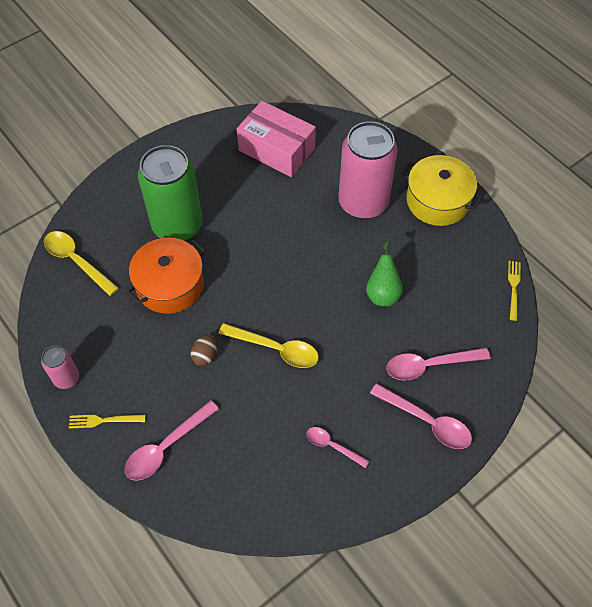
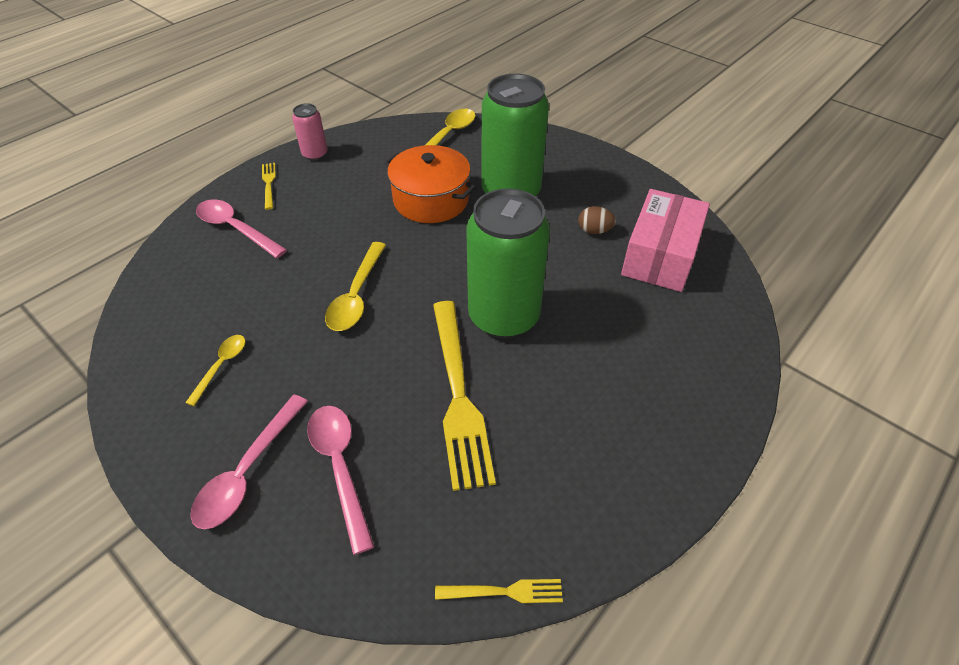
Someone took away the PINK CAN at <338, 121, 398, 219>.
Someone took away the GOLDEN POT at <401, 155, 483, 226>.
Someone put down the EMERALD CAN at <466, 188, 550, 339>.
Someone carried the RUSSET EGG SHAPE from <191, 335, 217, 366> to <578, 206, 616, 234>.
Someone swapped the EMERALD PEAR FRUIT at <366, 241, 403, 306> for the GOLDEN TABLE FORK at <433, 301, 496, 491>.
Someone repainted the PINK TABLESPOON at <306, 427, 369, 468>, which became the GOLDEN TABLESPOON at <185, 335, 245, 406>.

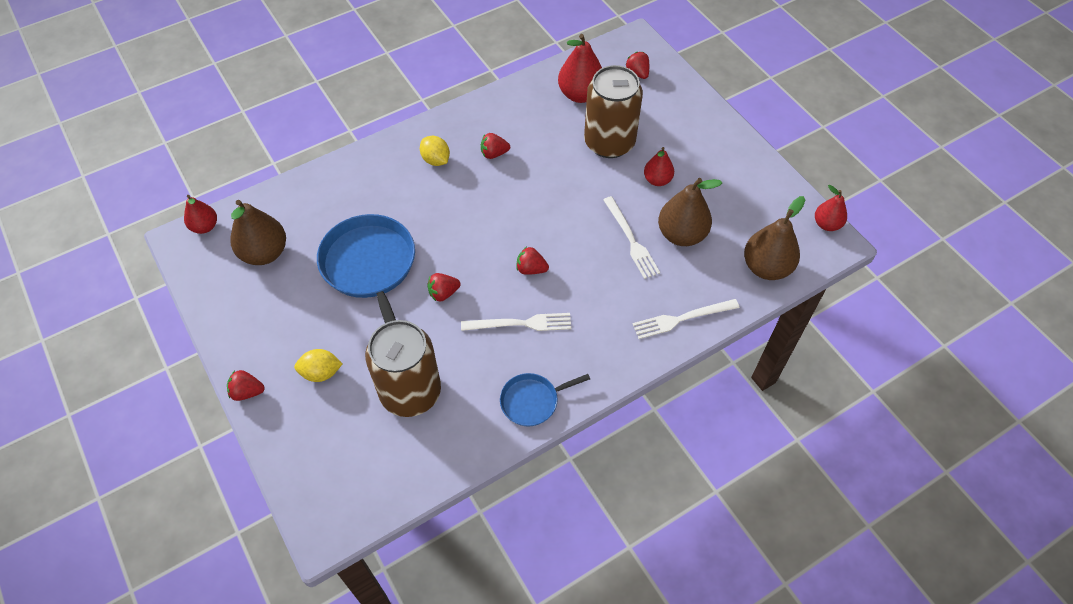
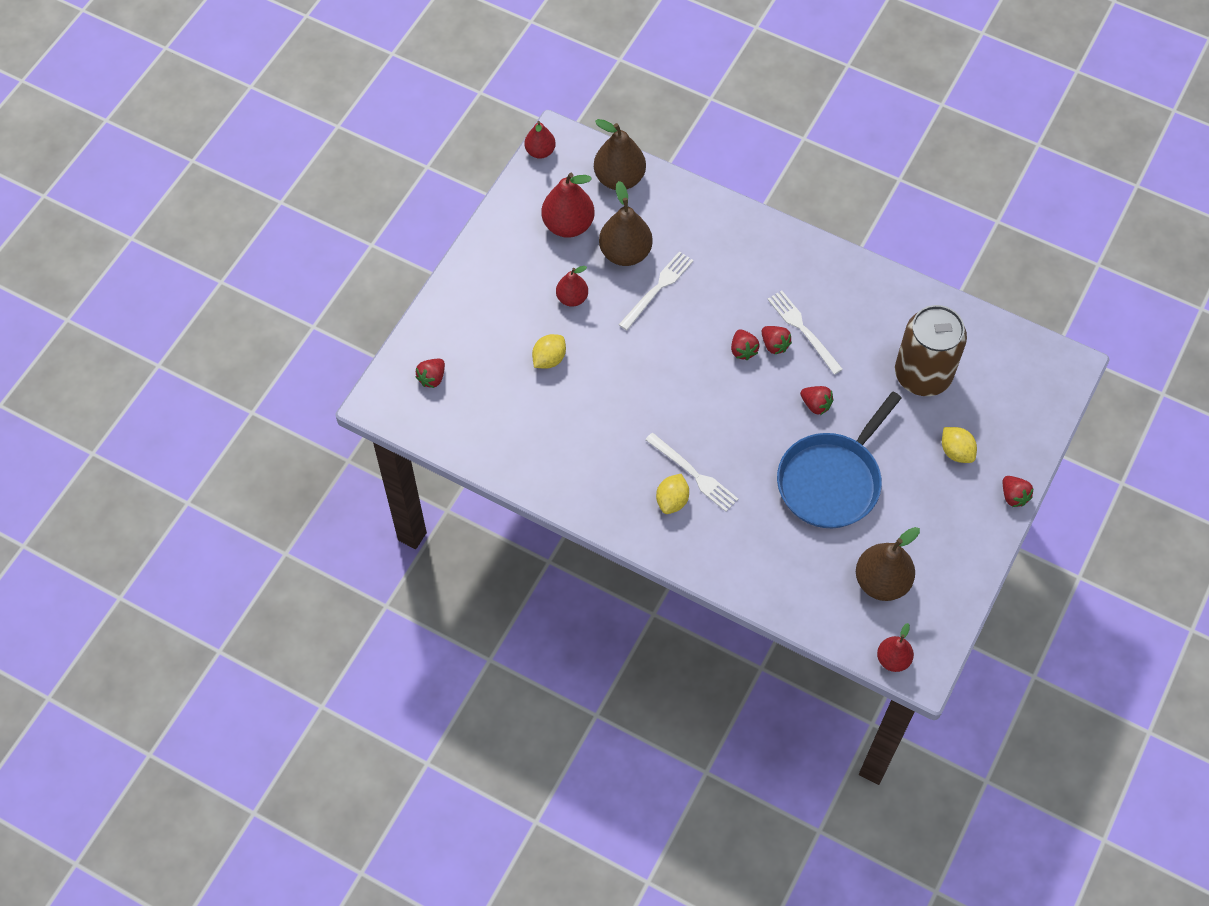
Someone took away the COBALT PAN at <500, 373, 590, 426>.
Someone carried the RED TOY STRAWBERRY from <481, 133, 510, 159> to <762, 326, 792, 355>.
Someone carried the RED PEAR FRUIT from <558, 34, 602, 103> to <542, 173, 595, 238>.
Someone carried the WHITE TABLE FORK from <633, 299, 740, 339> to <645, 433, 738, 512>.
Someone swapped the RUSSET CAN at <584, 65, 643, 158> for the GOLDEN LEMON at <532, 334, 566, 369>.

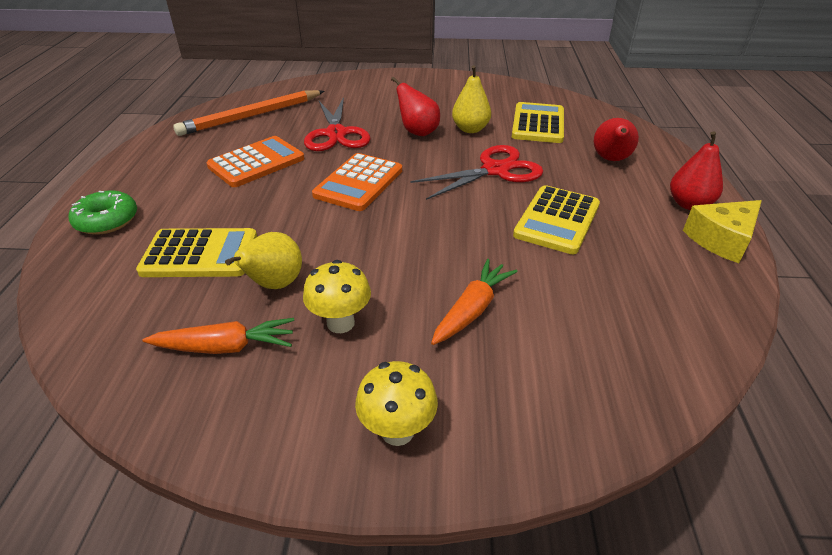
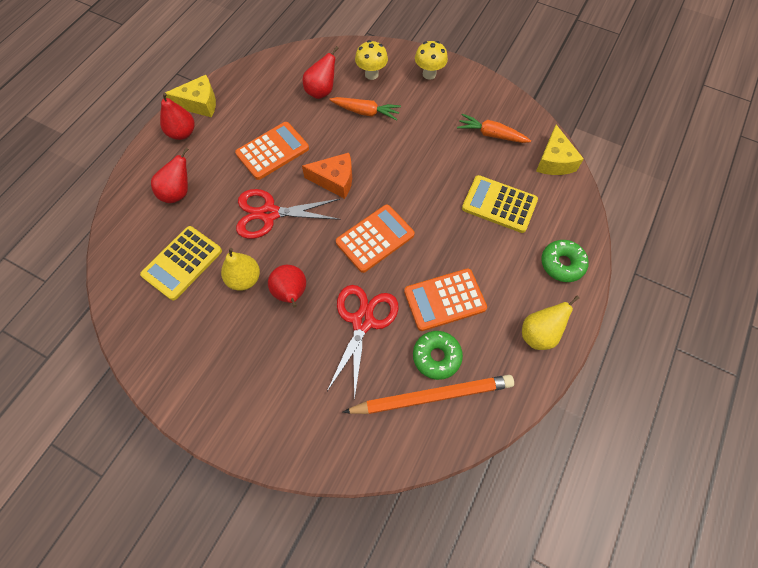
Someone put down the ORANGE CHEESE WEDGE at <302, 153, 352, 199>.
Someone put down the RED PEAR FRUIT at <303, 46, 338, 99>.
Someone put down the EMERALD DONUT at <413, 331, 463, 380>.
Someone put down the GOLDEN CHEESE WEDGE at <536, 125, 584, 175>.
Someone carried the GOLDEN PEAR FRUIT from <225, 232, 302, 289> to <522, 295, 579, 350>.
Someone carried the GOLDEN TOADSTOOL from <303, 260, 371, 333> to <355, 40, 388, 80>.
Someone repainted the GOLDEN CALCULATOR at <513, 185, 600, 254>, which became the ORANGE CALCULATOR at <235, 122, 309, 180>.
Someone rotated the ORANGE CARROT at <431, 259, 518, 345> by 135 degrees counterclockwise.

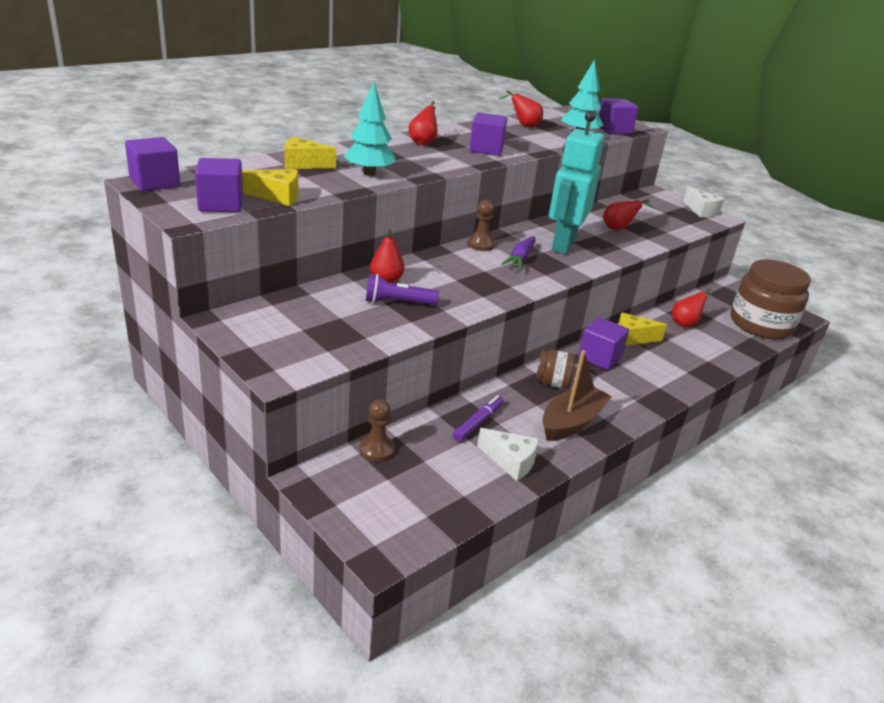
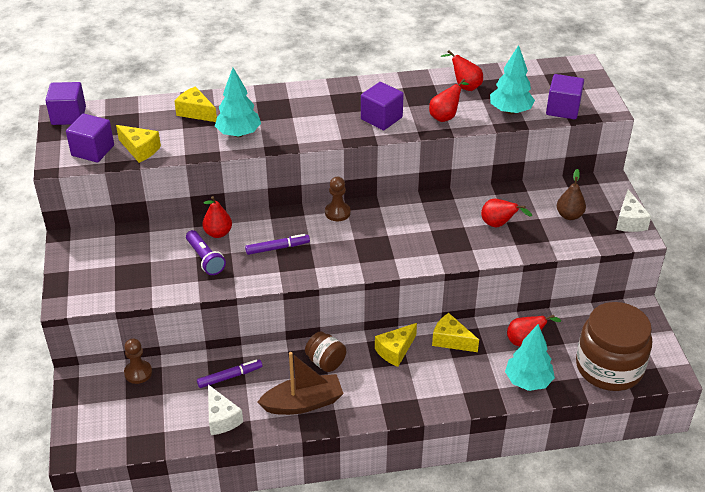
Someone took away the VIOLET CARROT at <501, 237, 536, 270>.
Someone took away the TEAL ROBOT at <549, 111, 605, 254>.
Someone put down the VIOLET FELT PEN at <245, 234, 310, 255>.
Someone put down the TEAL TREE at <505, 324, 555, 391>.
Someone put down the RUSSET PEAR FRUIT at <557, 169, 586, 220>.
Someone carried the RED PEAR FRUIT from <409, 101, 437, 145> to <429, 79, 469, 122>.
Someone swapped the VIOLET CUBE at <578, 317, 629, 370> for the GOLDEN CHEESE WEDGE at <375, 323, 417, 367>.
Someone rotated the VIOLET POCKET TORCH at <366, 274, 439, 305> by 150 degrees counterclockwise.

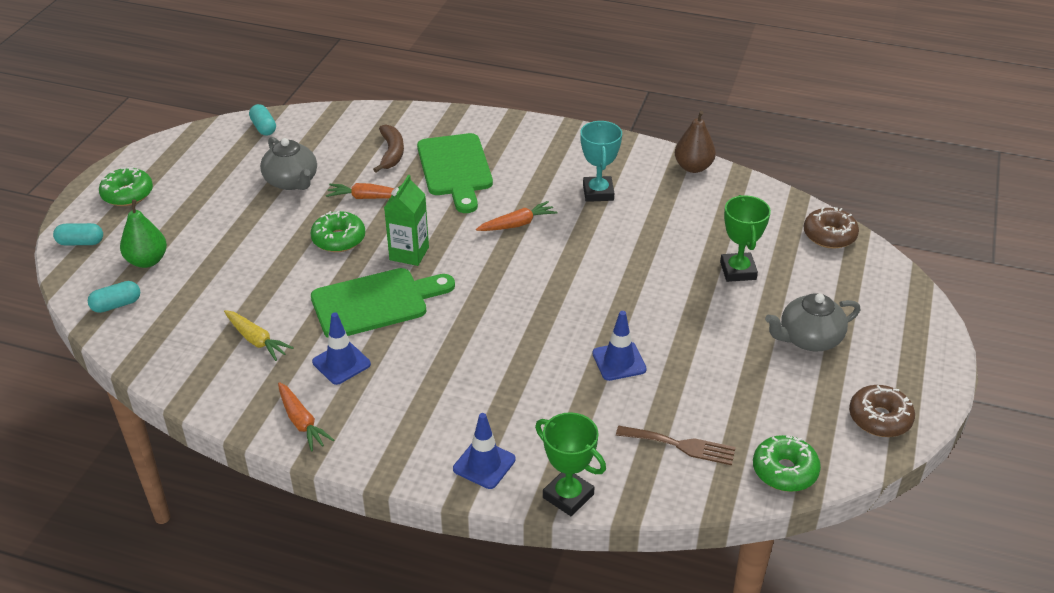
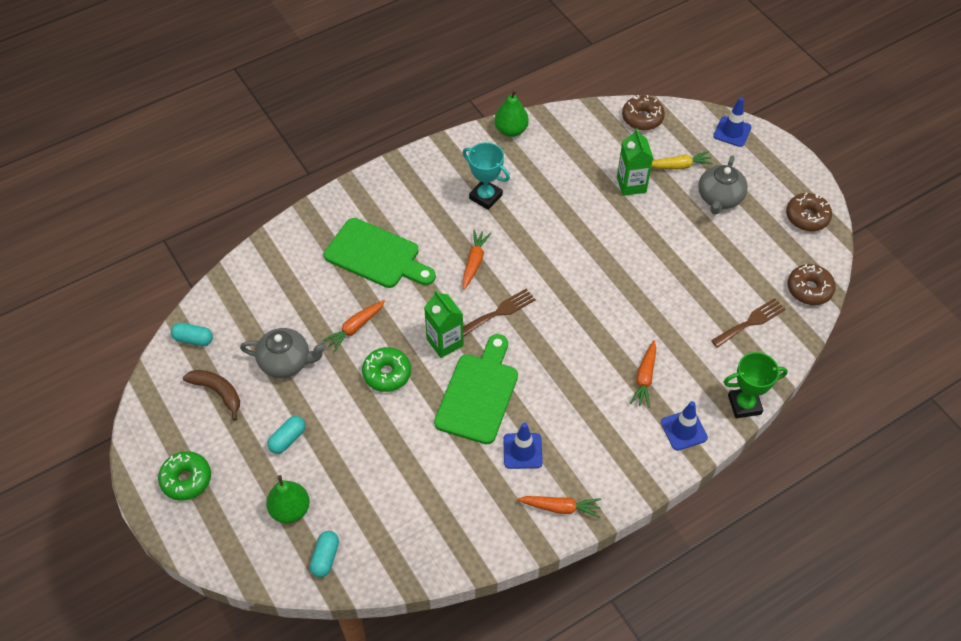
Someone put down the RUSSET TABLE FORK at <463, 289, 536, 337>.
Someone put down the ORANGE CARROT at <630, 340, 656, 408>.
Someone carried the TEAL PILL from <53, 223, 103, 245> to <267, 416, 305, 454>.
Someone carried the GOLDEN CARROT from <224, 310, 294, 361> to <651, 151, 714, 169>.
Someone carried the RUSSET BANANA from <373, 124, 404, 173> to <183, 370, 240, 421>.
Someone carried the COBALT SAFETY CONE from <592, 311, 647, 381> to <713, 97, 751, 147>.
Someone swapped the EMERALD TROPHY at <720, 195, 771, 282> for the EMERALD JUICE CARTON at <617, 128, 653, 196>.
Someone repainted the RUSSET PEAR FRUIT at <675, 111, 716, 173>, which became the EMERALD PEAR FRUIT at <494, 90, 529, 137>.
Someone repainted the EMERALD DONUT at <753, 435, 821, 492>, which became the RUSSET DONUT at <788, 264, 836, 305>.

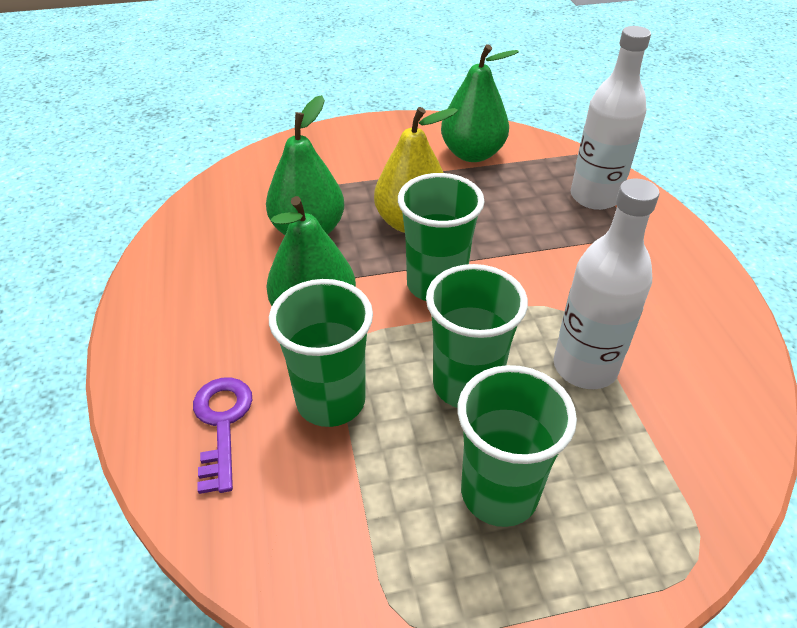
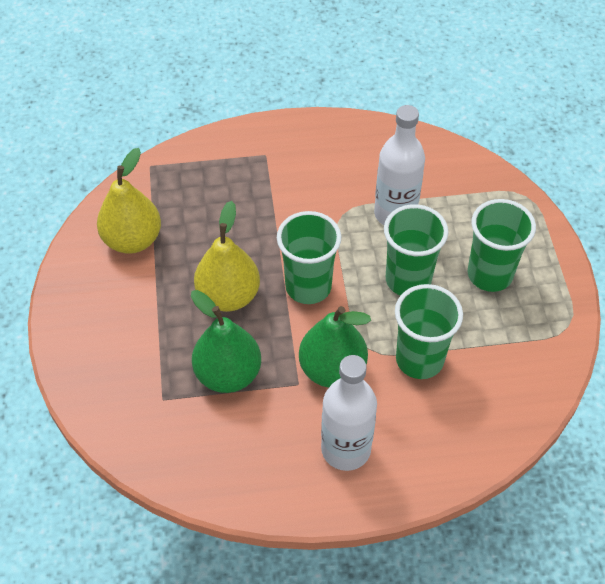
Someone took away the VIOLET DOOR KEY at <193, 377, 252, 494>.
Someone carried the WHITE FLASK from <571, 26, 651, 210> to <321, 355, 377, 471>.
Someone repainted the EMERALD PEAR FRUIT at <441, 44, 519, 162>, which became the GOLDEN PEAR FRUIT at <97, 148, 161, 254>.

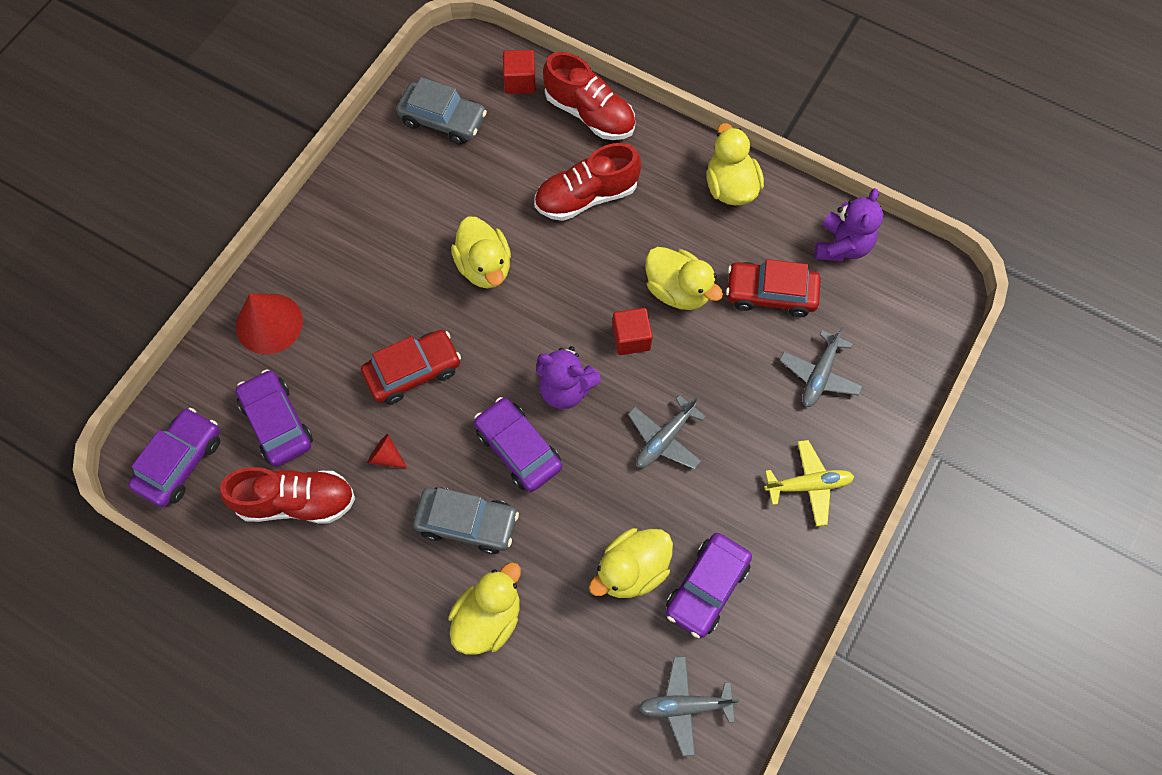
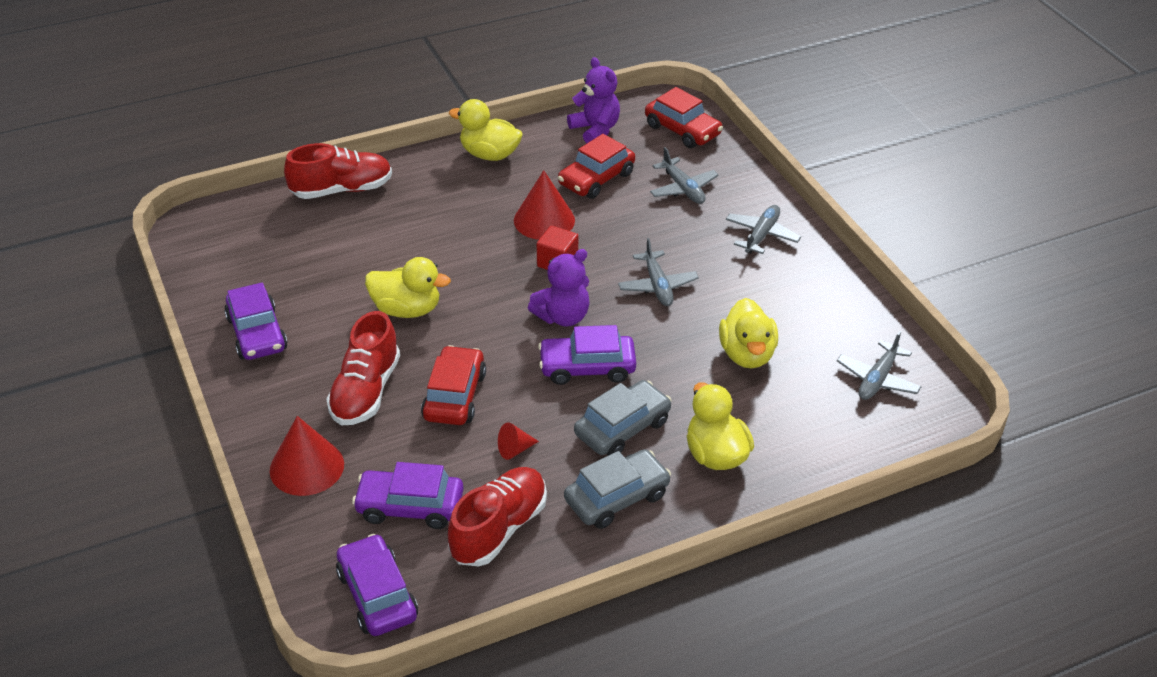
Someone took away the RED CUBE at <503, 50, 536, 94>.
Someone put down the RED TOY CAR at <645, 87, 723, 148>.
Someone carried the GREY TOY CAR from <396, 77, 487, 145> to <564, 449, 671, 529>.
Someone carried the RED SNEAKER from <534, 143, 641, 221> to <327, 311, 400, 425>.
Someone carried the VIOLET TOY CAR from <666, 533, 752, 638> to <224, 283, 288, 360>.
Someone swapped the GOLDEN DUCK at <646, 247, 723, 310> for the RED CONE SHAPE at <514, 170, 575, 240>.
Someone repainted the GOLDEN AEROPLANE at <764, 440, 854, 526>, which became the GREY AEROPLANE at <726, 205, 801, 254>.

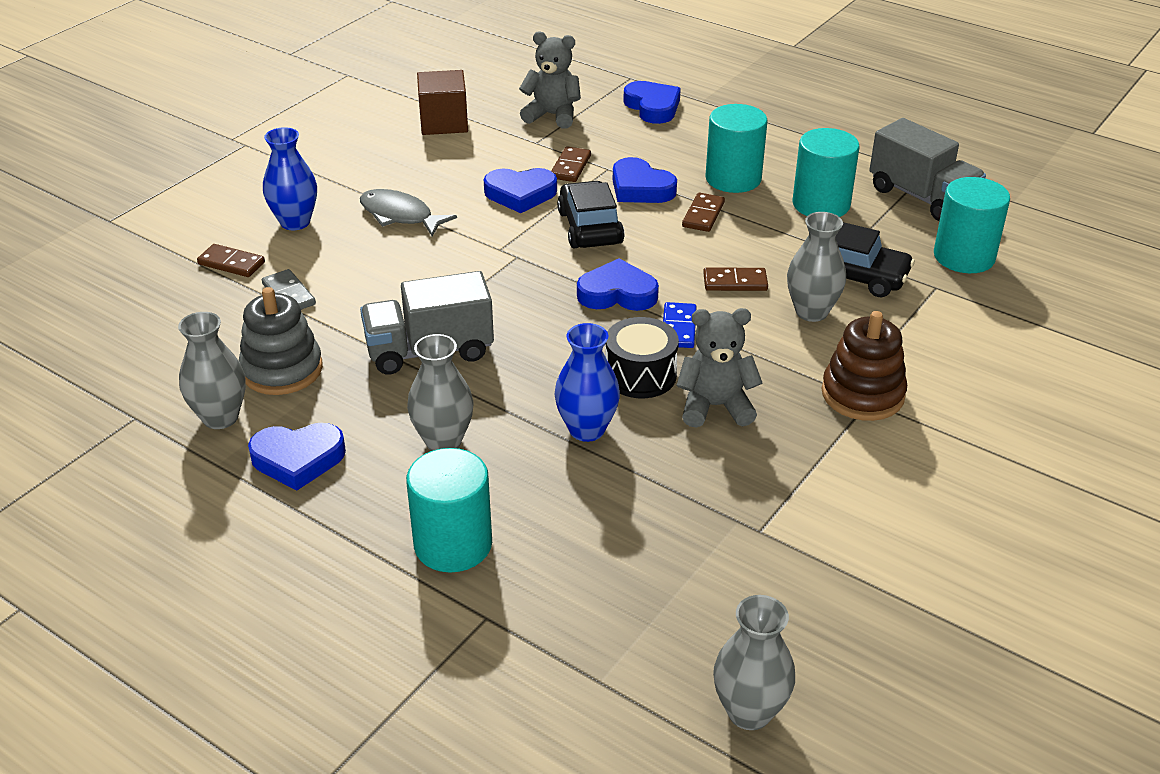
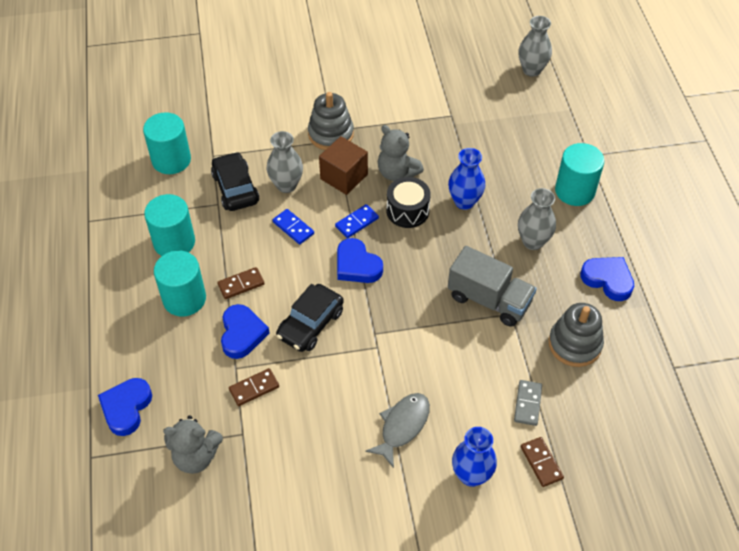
Someone took away the GREY TALL VASE at <178, 312, 246, 429>.
Someone took away the COBALT LOVE HEART at <484, 168, 557, 213>.
Someone took away the GREY TOY TRUCK at <869, 118, 986, 221>.
Someone carried the RUSSET CUBE from <417, 70, 468, 135> to <319, 136, 368, 195>.
Someone repainted the RUSSET DOMINO TILE at <703, 268, 768, 291>, which became the COBALT DOMINO TILE at <273, 209, 314, 244>.
Someone repainted the RUSSET STACKING TOY at <822, 311, 907, 421>, which became the GREY STACKING TOY at <308, 92, 354, 150>.
Someone rotated the GREY FISH FIGURE at <360, 189, 457, 236> by 135 degrees counterclockwise.
Someone rotated the GREY TEDDY at <519, 31, 581, 129> by 60 degrees counterclockwise.

